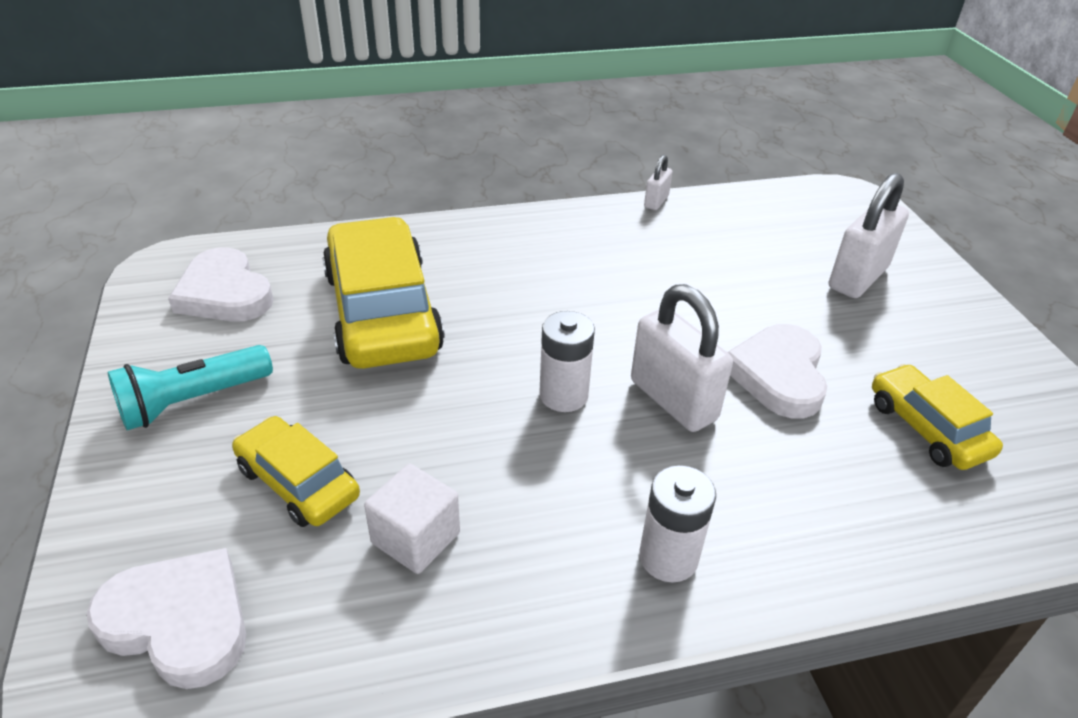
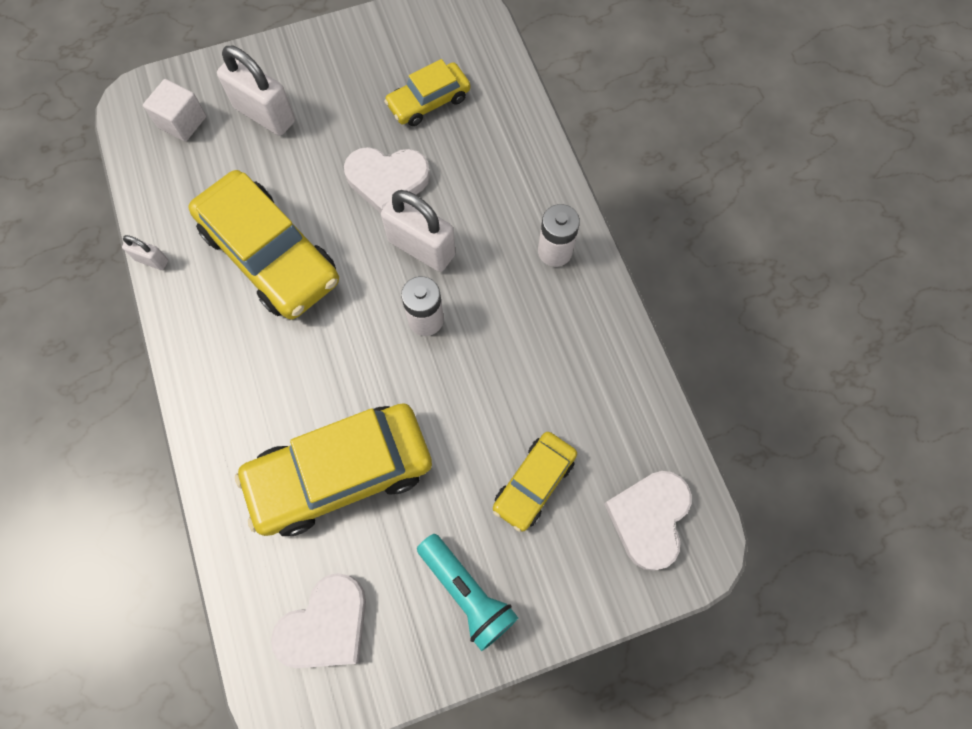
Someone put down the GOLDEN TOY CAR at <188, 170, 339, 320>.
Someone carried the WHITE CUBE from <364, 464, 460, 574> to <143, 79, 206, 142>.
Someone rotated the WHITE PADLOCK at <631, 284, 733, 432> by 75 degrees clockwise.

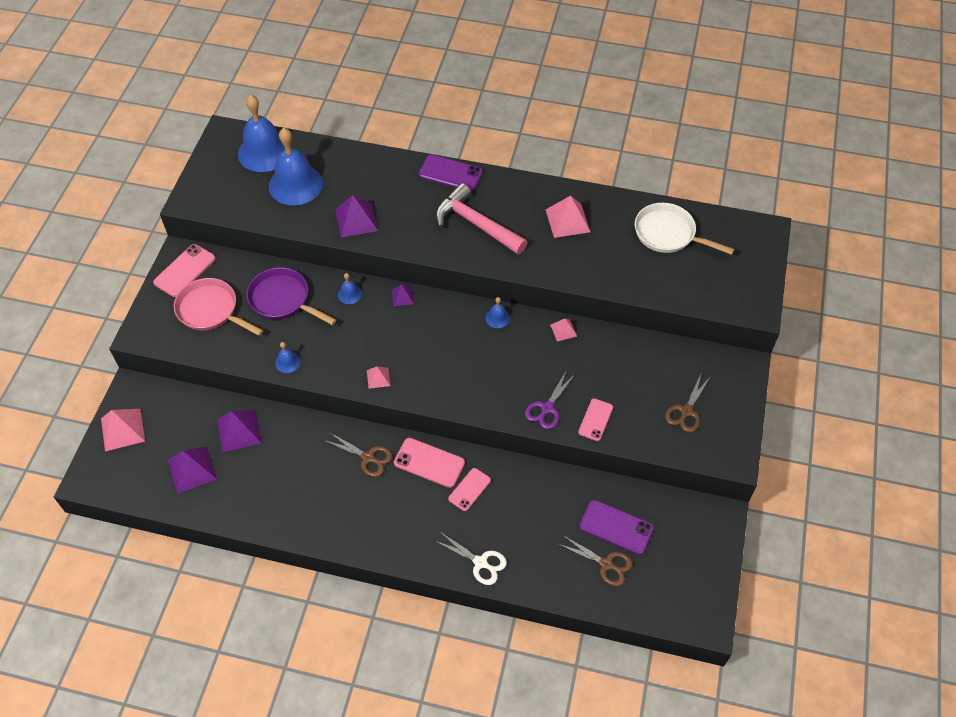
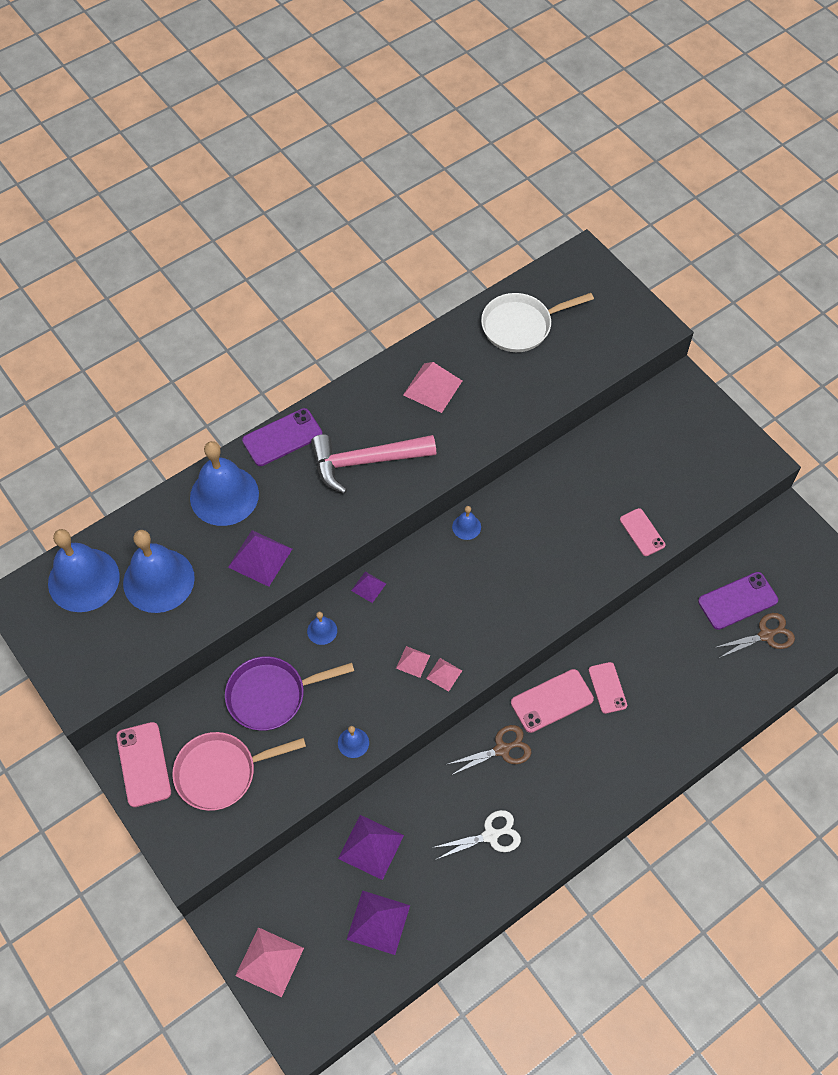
Someone took away the VIOLET SHEARS at <525, 370, 576, 429>.
Someone took away the RUSSET SHEARS at <665, 372, 711, 433>.
Someone put down the COBALT SCHOOL BELL at <190, 441, 259, 526>.
Someone carried the WHITE SHEARS from <435, 532, 507, 585> to <432, 810, 521, 859>.
Someone carried the PINK PYRAMID from <550, 318, 577, 342> to <396, 646, 430, 678>.

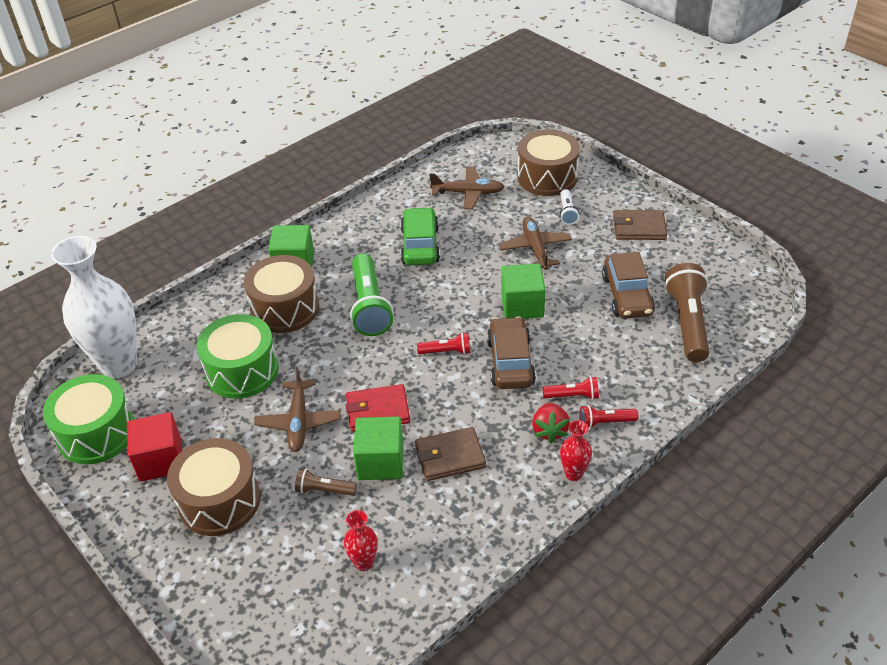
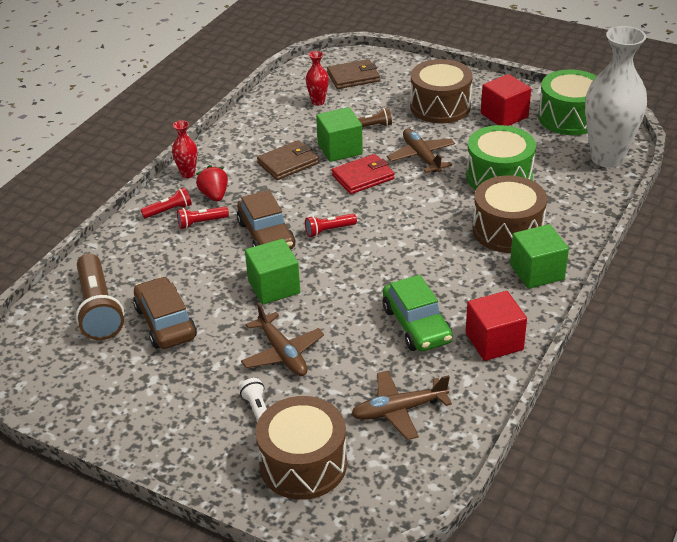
Someone took away the EMERALD POCKET TORCH at <350, 253, 394, 336>.
Someone put down the RED CUBE at <466, 291, 527, 361>.
Someone carried the RUSSET BILLFOLD from <613, 210, 667, 240> to <327, 59, 380, 89>.

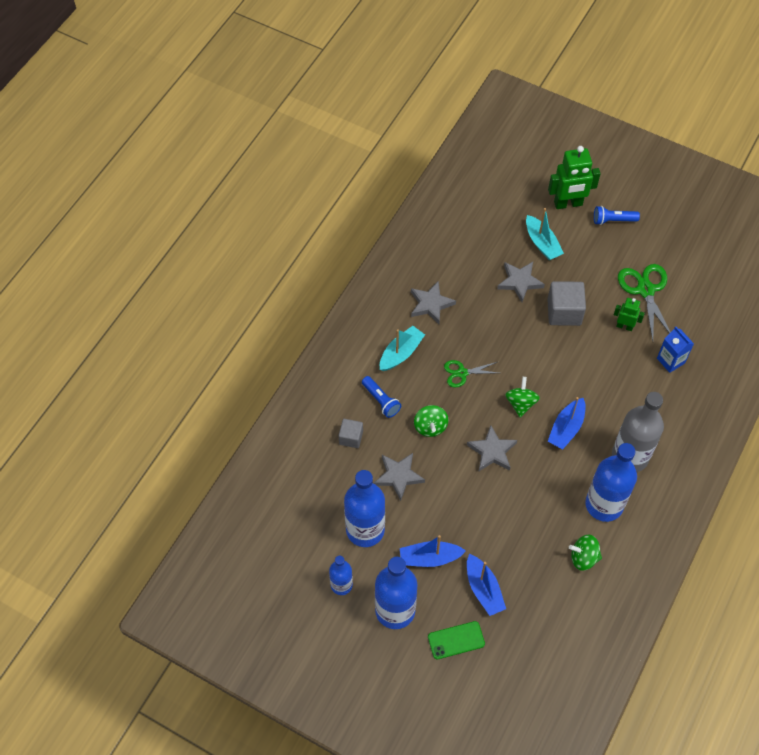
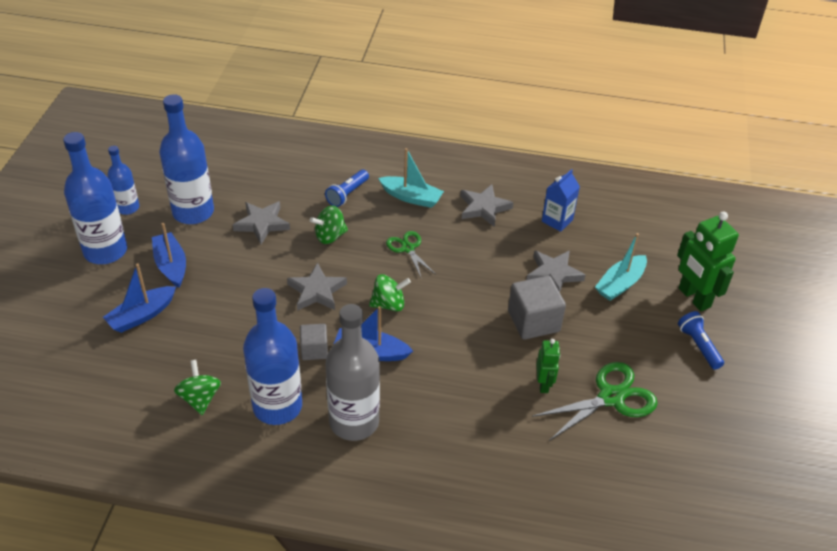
Someone took away the EMERALD PHONE at <428, 621, 485, 659>.
Someone carried the GREY CUBE from <339, 419, 363, 448> to <300, 324, 328, 360>.
Someone carried the COBALT JUICE CARTON from <657, 327, 694, 373> to <542, 169, 580, 232>.

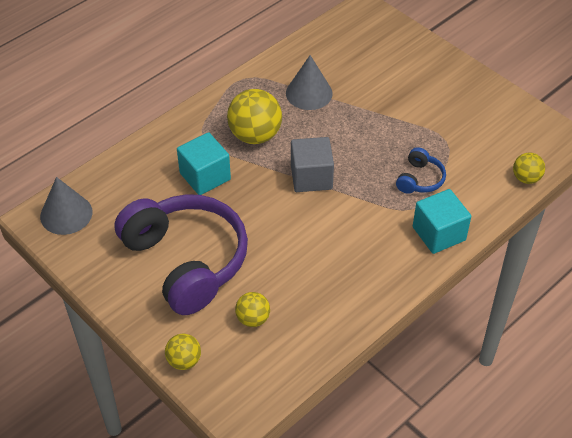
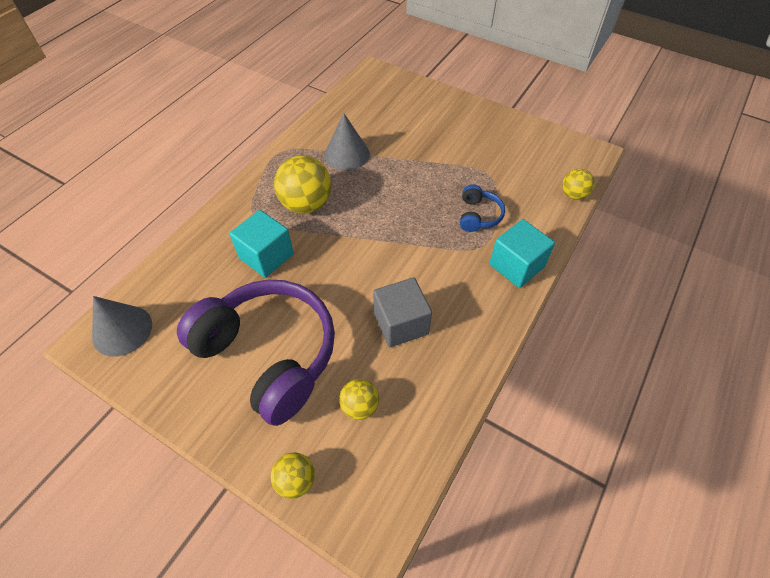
Someone carried the GREY CUBE from <291, 137, 334, 192> to <373, 277, 432, 347>.

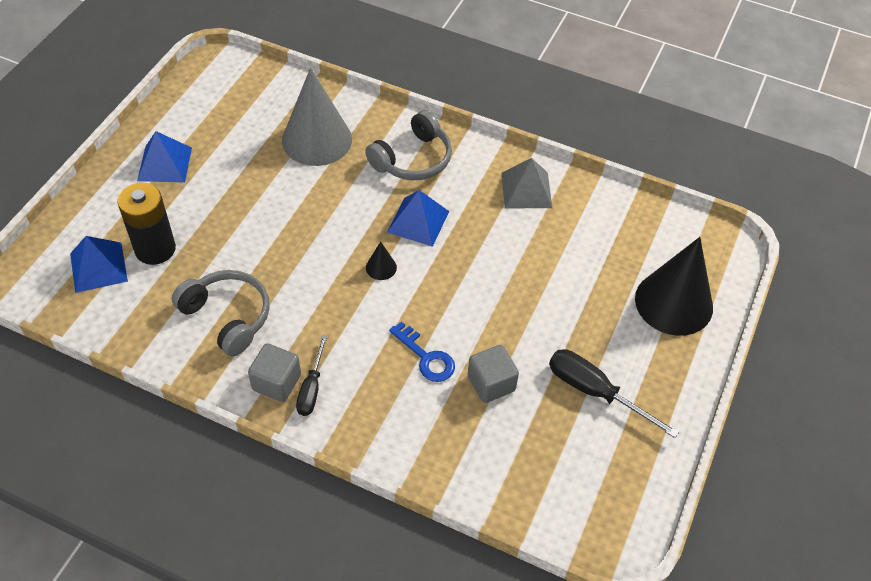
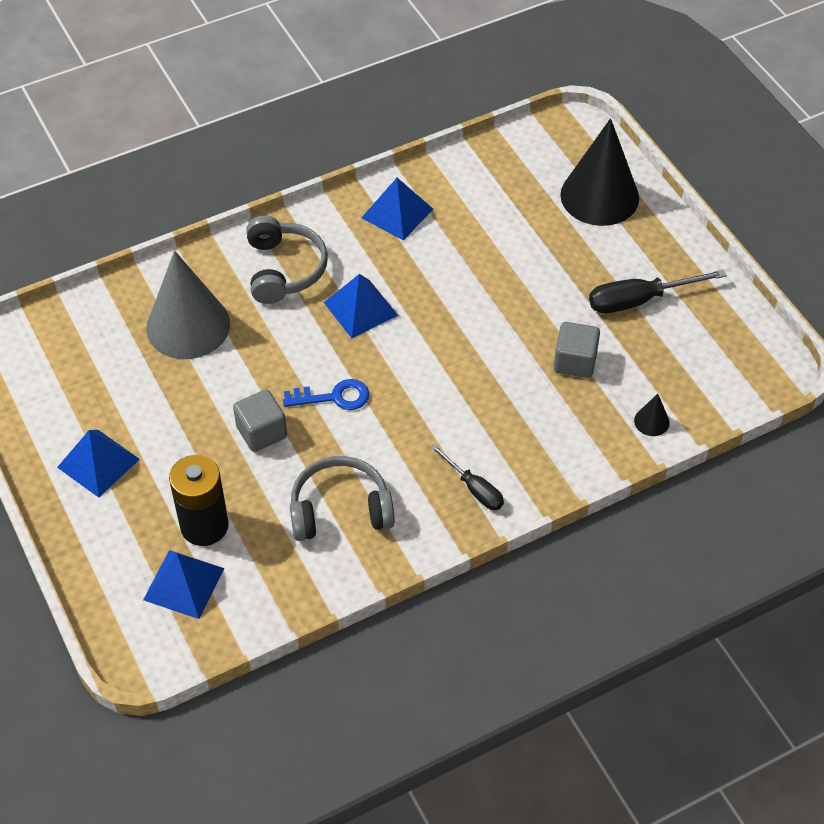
Someone carried the GREY CUBE from <248, 344, 301, 402> to <233, 389, 287, 452>.
Someone carried the EBONY CONE SHAPE from <366, 242, 397, 280> to <634, 394, 670, 436>.
Someone carried the COBALT DOOR KEY from <389, 322, 455, 382> to <283, 379, 369, 410>.
Someone repainted the GREY PYRAMID at <501, 158, 552, 209>, which became the COBALT PYRAMID at <362, 178, 433, 241>.

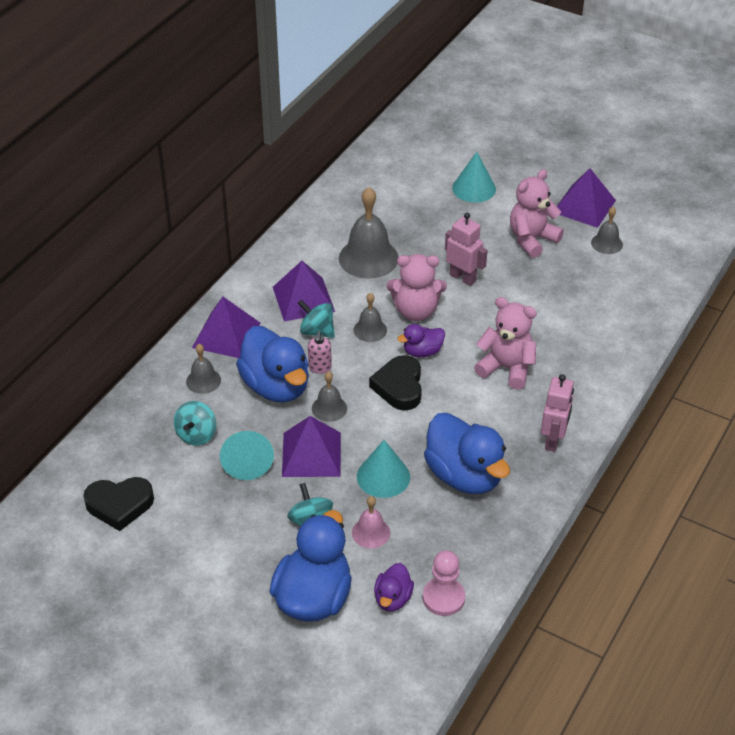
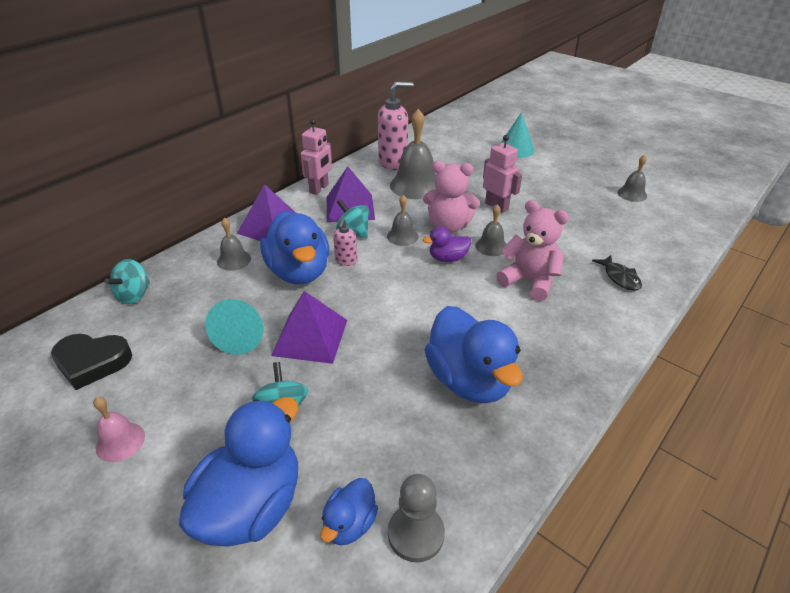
Someone took away the TEAL CONE SHAPE at <357, 440, 410, 498>.
Someone took away the EBONY LOVE HEART at <369, 355, 422, 411>.
Someone took away the PINK TEDDY at <510, 169, 564, 258>.
Someone took away the VIOLET PYRAMID at <557, 168, 616, 228>.
Someone put down the PINK SOAP DISPENSER at <378, 82, 413, 170>.
Someone put down the EBONY FISH FIGURE at <592, 255, 642, 291>.
Someone carried the TEAL SPINNING TOP from <174, 401, 216, 446> to <104, 259, 150, 304>.
Someone carried the GREY SCHOOL BELL from <312, 371, 347, 422> to <475, 204, 507, 256>.
Someone carried the PINK SCHOOL BELL from <352, 496, 390, 548> to <93, 397, 145, 462>.
Someone carried the PINK ROBOT from <541, 374, 574, 452> to <301, 119, 332, 195>.
Someone repainted the VIOLET DUCK at <374, 563, 414, 612>, which became the COBALT DUCK at <320, 478, 378, 545>.
Someone repainted the PINK PAWN at <423, 550, 465, 616>, which became the GREY PAWN at <388, 474, 445, 563>.

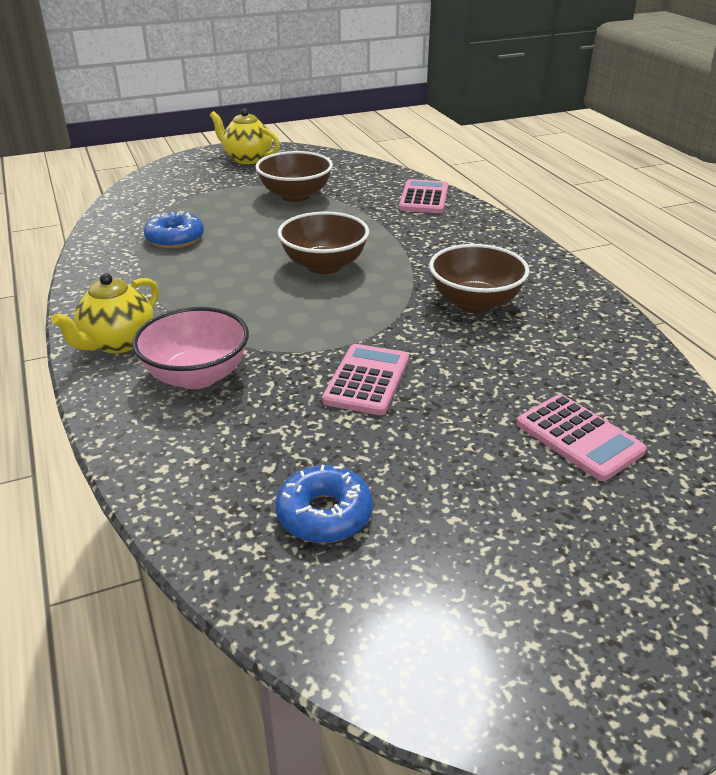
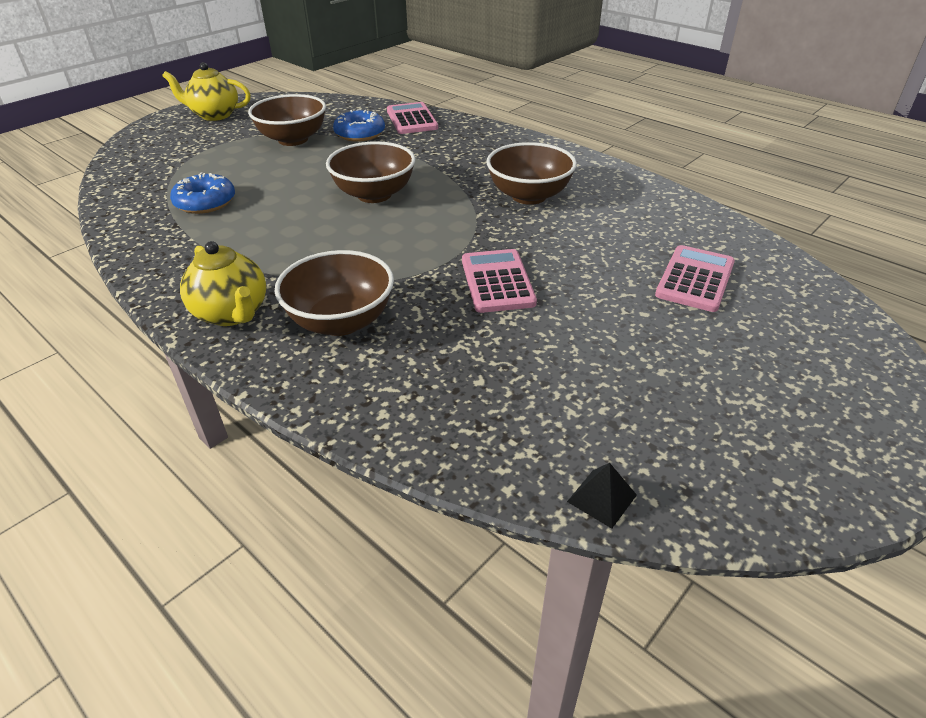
Someone put down the EBONY PYRAMID at <567, 463, 637, 529>.
Someone carried the COBALT DONUT from <275, 465, 373, 543> to <333, 109, 385, 142>.
Someone repainted the PINK DEEP DISH at <132, 307, 249, 389>, which became the RUSSET DEEP DISH at <274, 250, 394, 336>.
Someone rotated the GOLDEN TEA POT at <51, 273, 159, 353> by 45 degrees counterclockwise.
Someone rotated the PINK CALCULATOR at <517, 394, 647, 481> by 90 degrees counterclockwise.

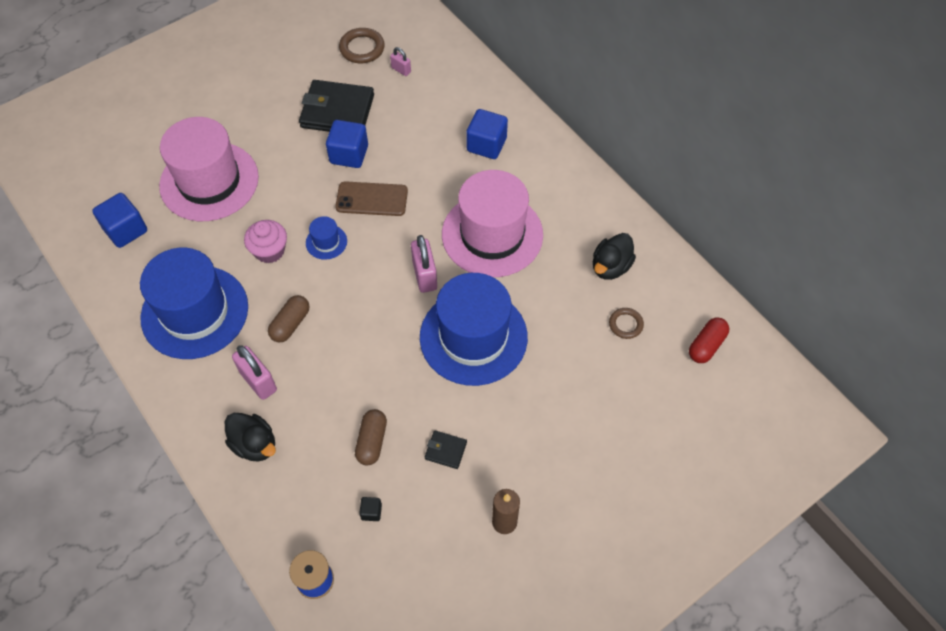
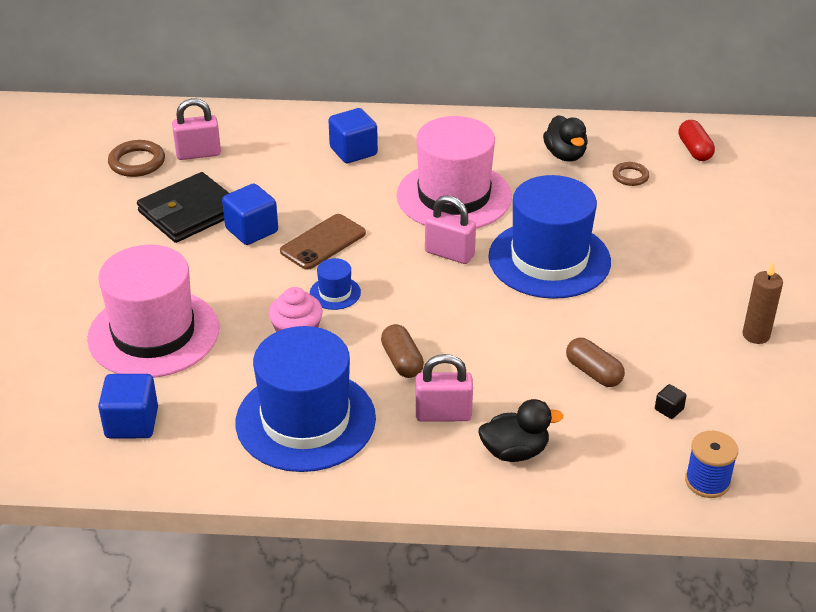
Someone took away the EBONY BILLFOLD at <424, 430, 467, 469>.
Someone scaled the PINK PADLOCK at <390, 47, 411, 76> by 1.78.

